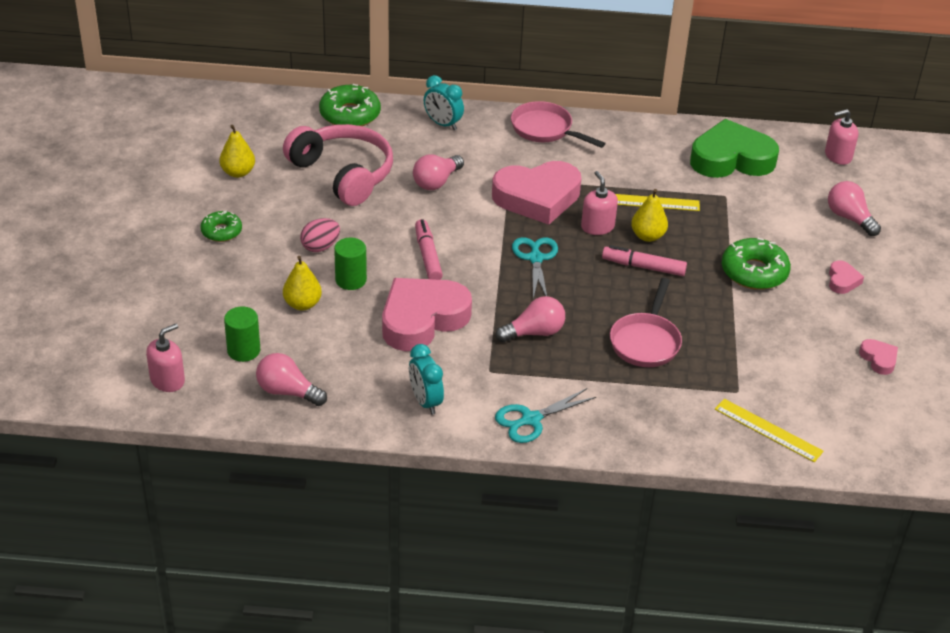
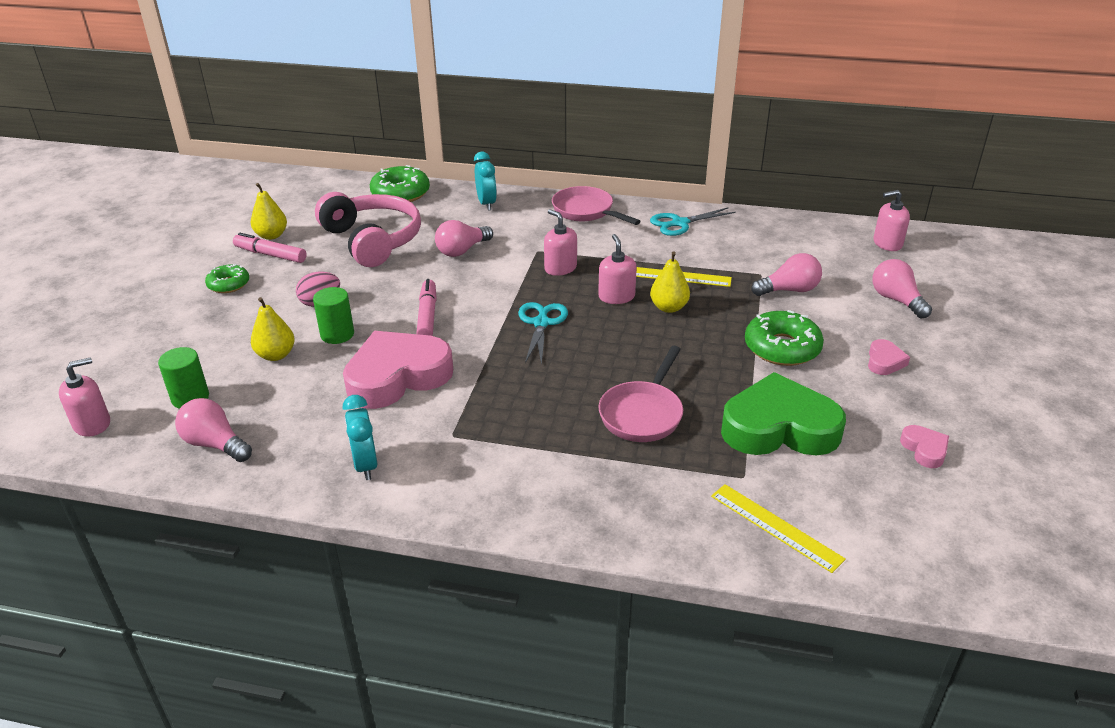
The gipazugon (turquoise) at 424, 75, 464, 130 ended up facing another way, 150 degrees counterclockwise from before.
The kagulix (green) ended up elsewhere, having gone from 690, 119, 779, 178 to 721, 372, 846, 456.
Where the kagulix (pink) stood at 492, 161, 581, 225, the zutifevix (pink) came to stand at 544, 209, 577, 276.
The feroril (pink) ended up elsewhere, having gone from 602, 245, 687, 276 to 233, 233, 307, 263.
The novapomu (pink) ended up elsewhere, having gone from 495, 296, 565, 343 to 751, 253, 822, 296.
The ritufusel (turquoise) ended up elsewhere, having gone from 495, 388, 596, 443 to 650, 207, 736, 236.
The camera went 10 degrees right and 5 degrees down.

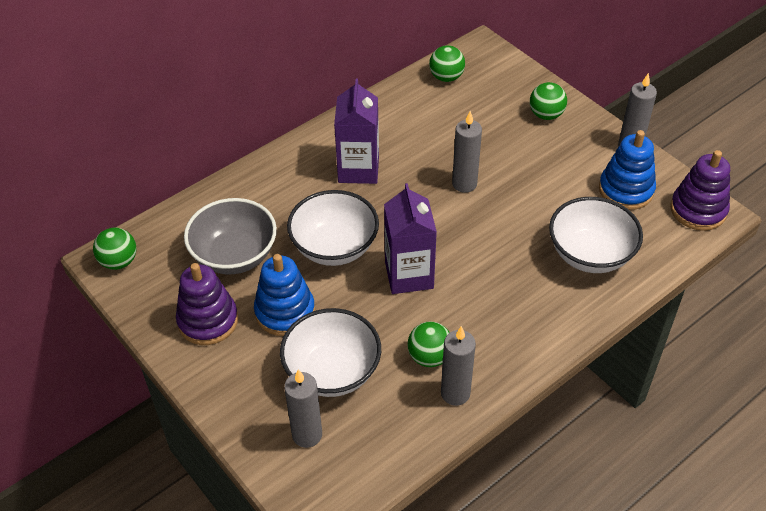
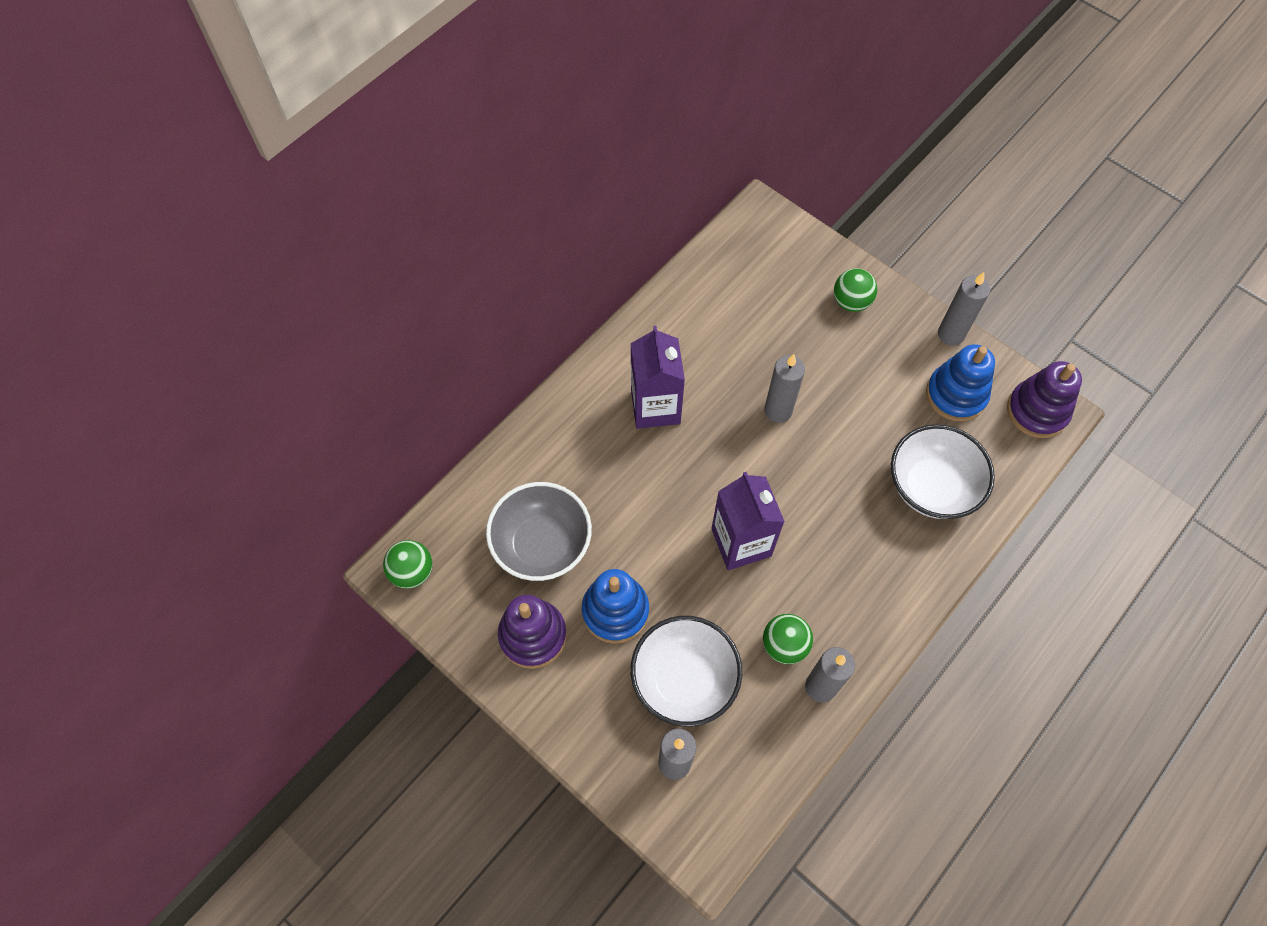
The second view lost the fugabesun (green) at 429, 45, 465, 82.
The second view lost the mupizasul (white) at 287, 190, 379, 266.
The camera went 10 degrees left and 15 degrees up.

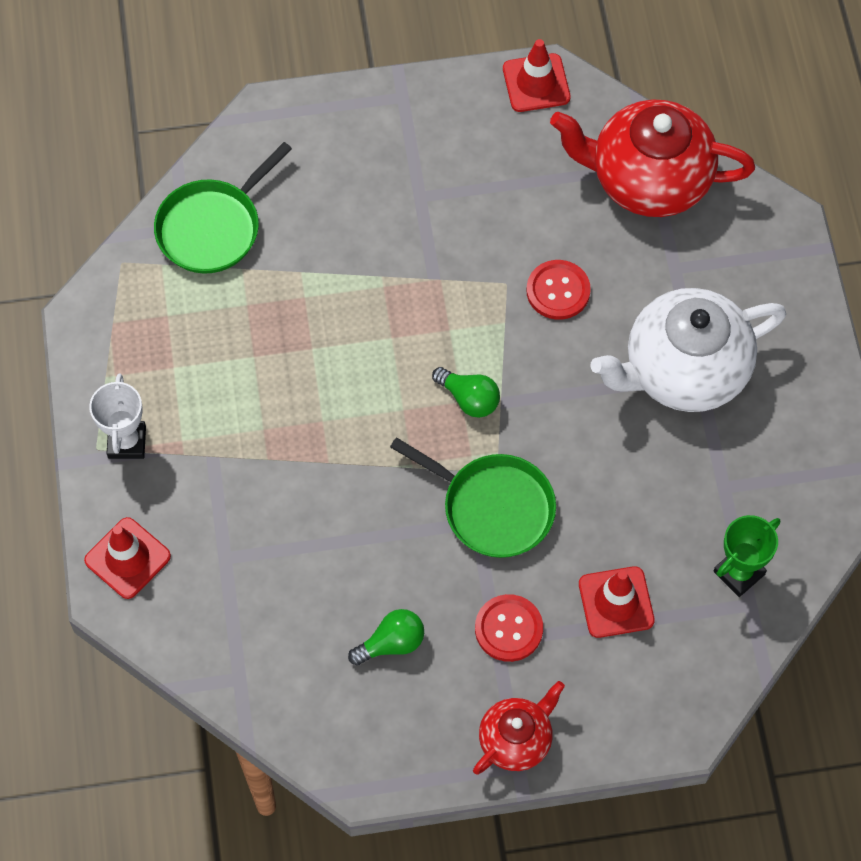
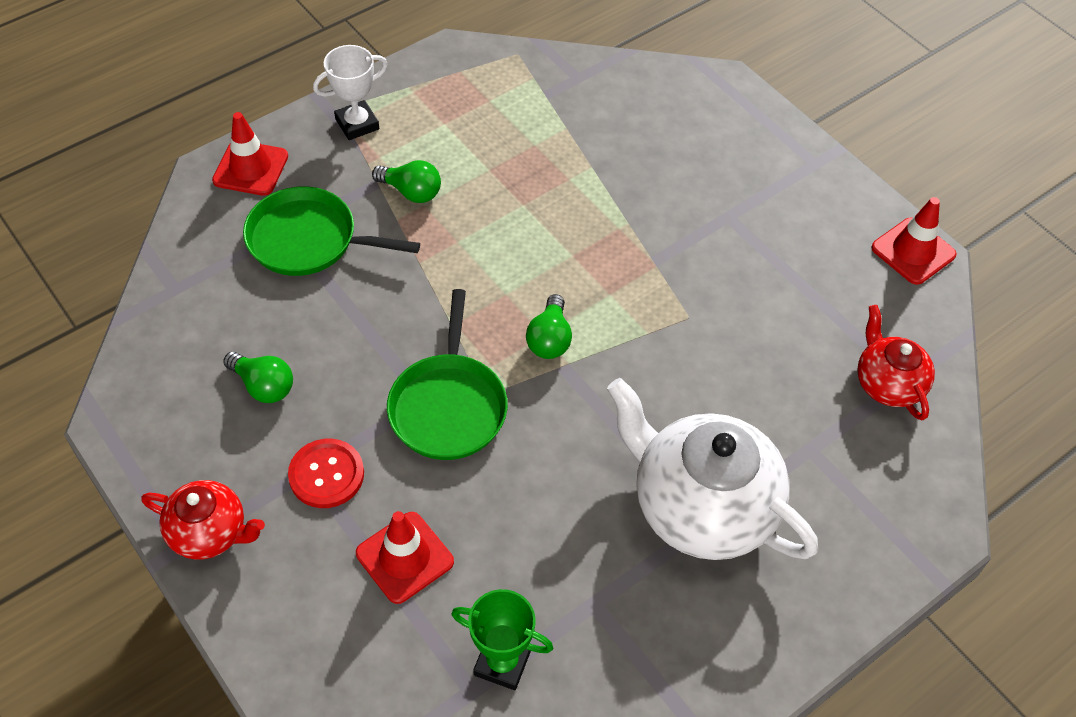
The size of the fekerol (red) at 550, 100, 755, 217 changed by a factor of 0.54.
The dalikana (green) ended up elsewhere, having gone from 154, 142, 292, 274 to 243, 186, 420, 276.
The second view lost the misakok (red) at 526, 260, 591, 320.
The second view gained the novapomu (green) at 372, 160, 441, 203.
The camera went 60 degrees right and 10 degrees down.

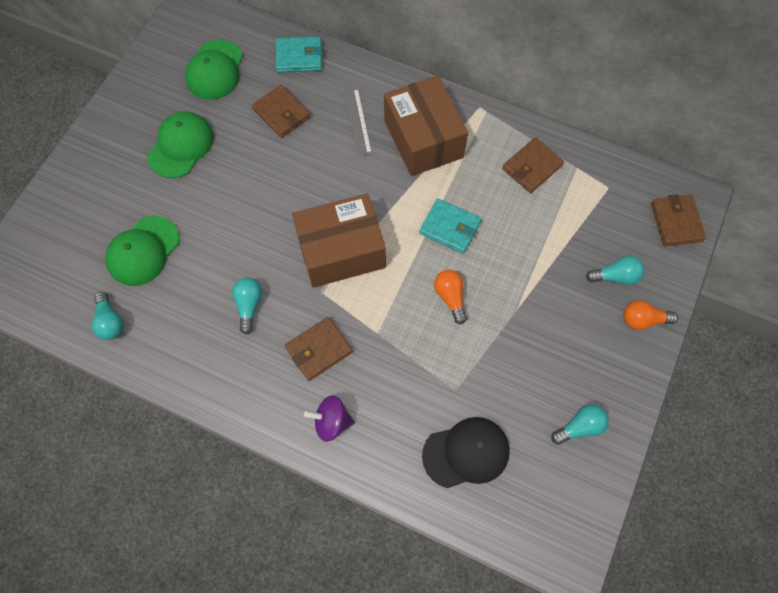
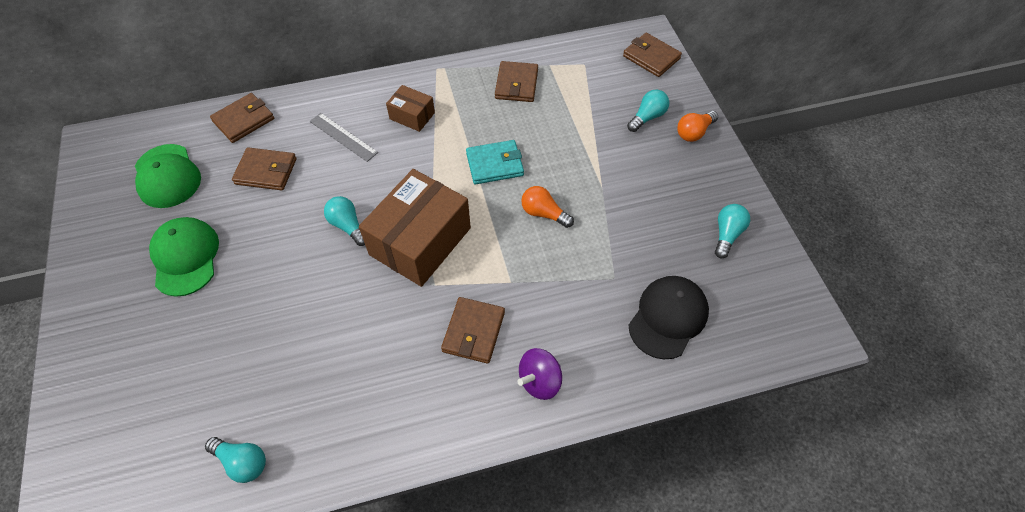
What was the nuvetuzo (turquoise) at 276, 37, 322, 73 turned into the nuvetuzo (brown) at 210, 93, 274, 143.
The size of the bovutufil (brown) at 384, 75, 468, 176 changed by a factor of 0.49.
The second view lost the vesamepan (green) at 105, 216, 179, 286.
The novapomu (turquoise) ended up elsewhere, having gone from 232, 278, 262, 334 to 324, 196, 365, 246.
The camera went 40 degrees left and 10 degrees down.

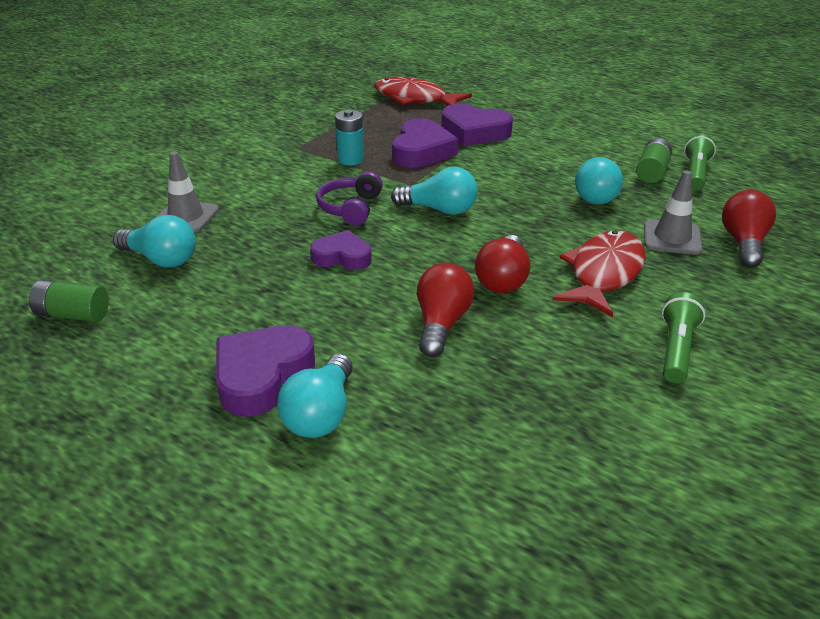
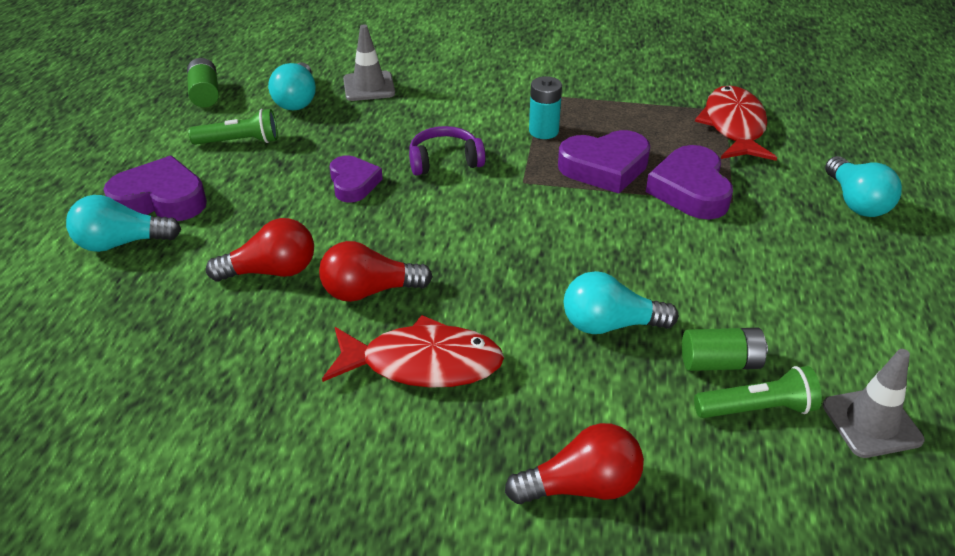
The novapomu (turquoise) ended up elsewhere, having gone from 391, 167, 478, 215 to 825, 156, 902, 217.
The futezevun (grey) ended up elsewhere, having gone from 644, 171, 703, 255 to 822, 349, 925, 458.
The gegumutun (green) ended up elsewhere, having gone from 662, 292, 705, 383 to 189, 109, 278, 145.
The camera went 65 degrees right and 5 degrees up.

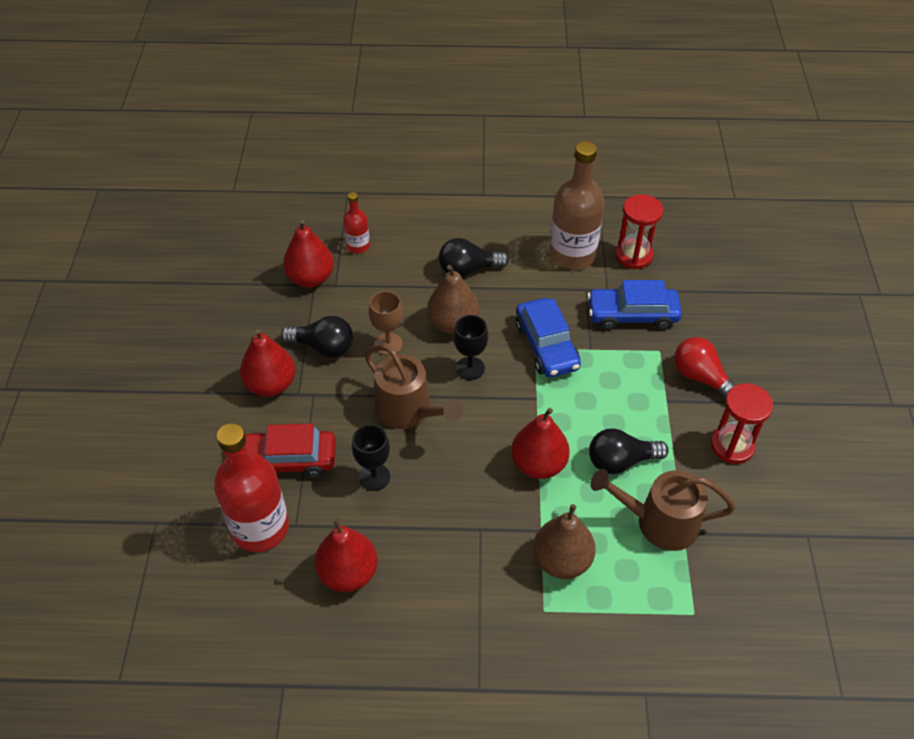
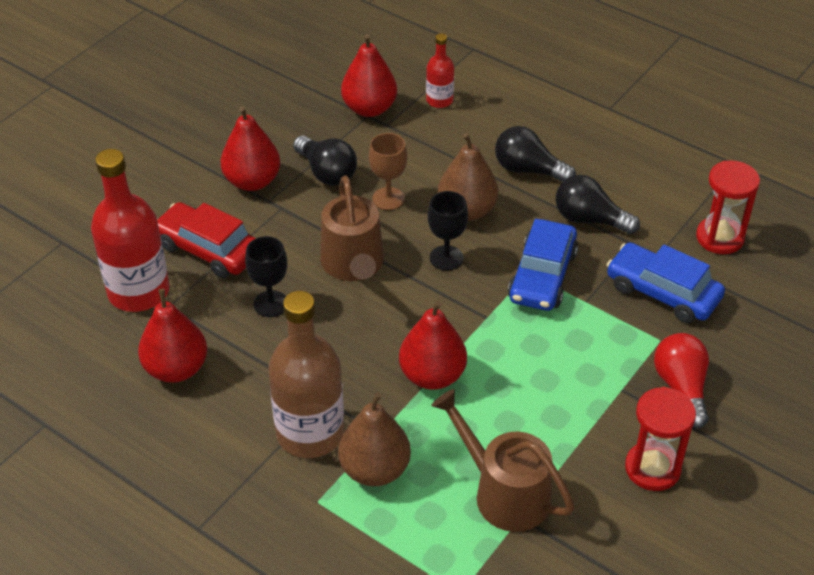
The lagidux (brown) ended up elsewhere, having gone from 549, 141, 605, 270 to 268, 291, 344, 458.
The novapomu (black) ended up elsewhere, having gone from 589, 428, 669, 474 to 556, 175, 640, 234.
The camera went 35 degrees right and 5 degrees down.

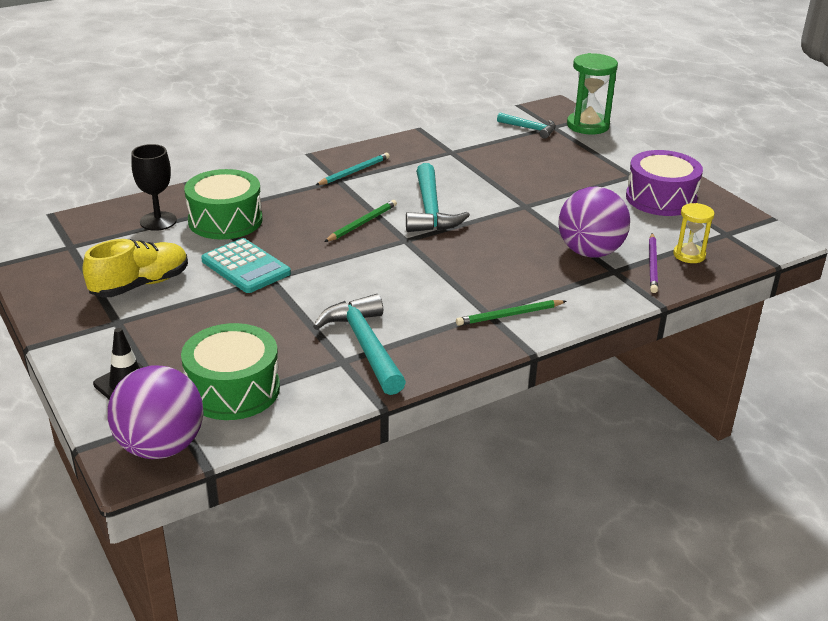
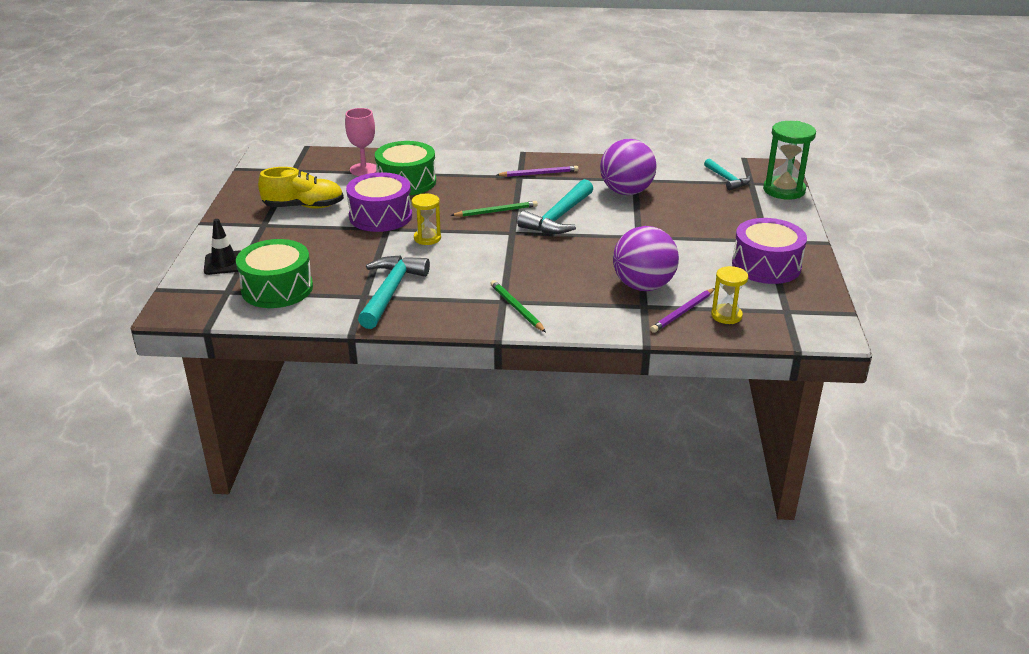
What was the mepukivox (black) at 131, 144, 177, 231 turned into the mepukivox (pink) at 345, 108, 376, 176.
What was the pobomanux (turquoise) at 316, 153, 390, 185 turned into the pobomanux (purple) at 497, 166, 579, 177.
Where the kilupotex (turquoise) stood at 201, 238, 291, 293, the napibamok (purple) came to stand at 346, 172, 412, 232.
The pobomanux (green) at 456, 300, 566, 326 ended up facing another way, 45 degrees clockwise from before.
The fugabesun (purple) ended up elsewhere, having gone from 107, 366, 203, 459 to 600, 139, 656, 195.
The second view gained the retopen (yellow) at 412, 194, 441, 245.
The camera went 35 degrees right and 0 degrees up.

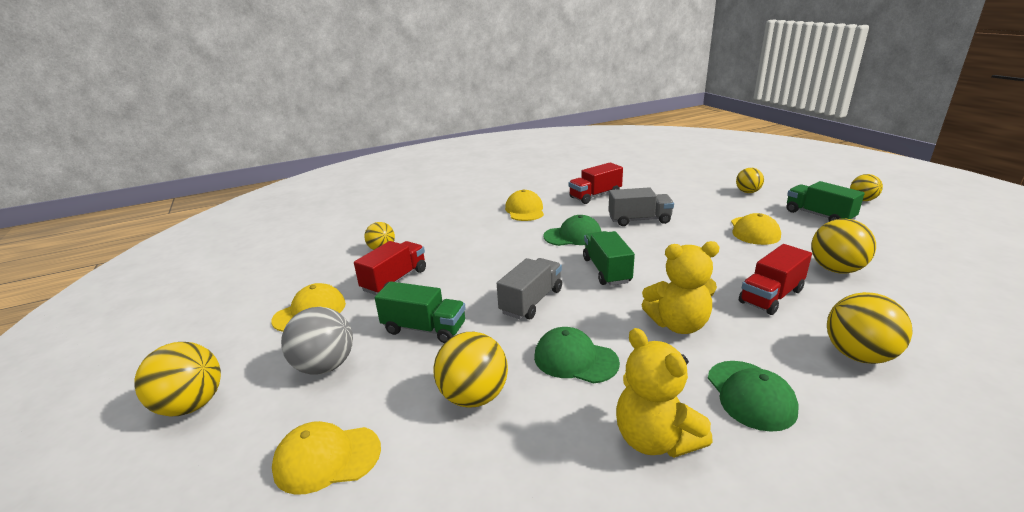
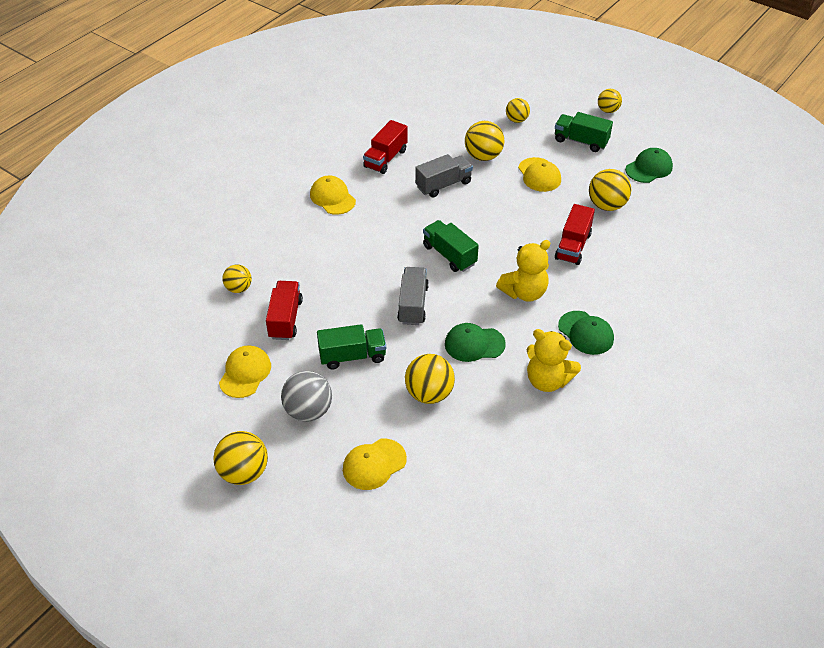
The vesamepan (green) ended up elsewhere, having gone from 543, 215, 602, 246 to 625, 148, 673, 183.
The fugabesun (yellow) ended up elsewhere, having gone from 827, 292, 913, 364 to 465, 121, 504, 161.
The camera went 30 degrees left and 20 degrees up.

